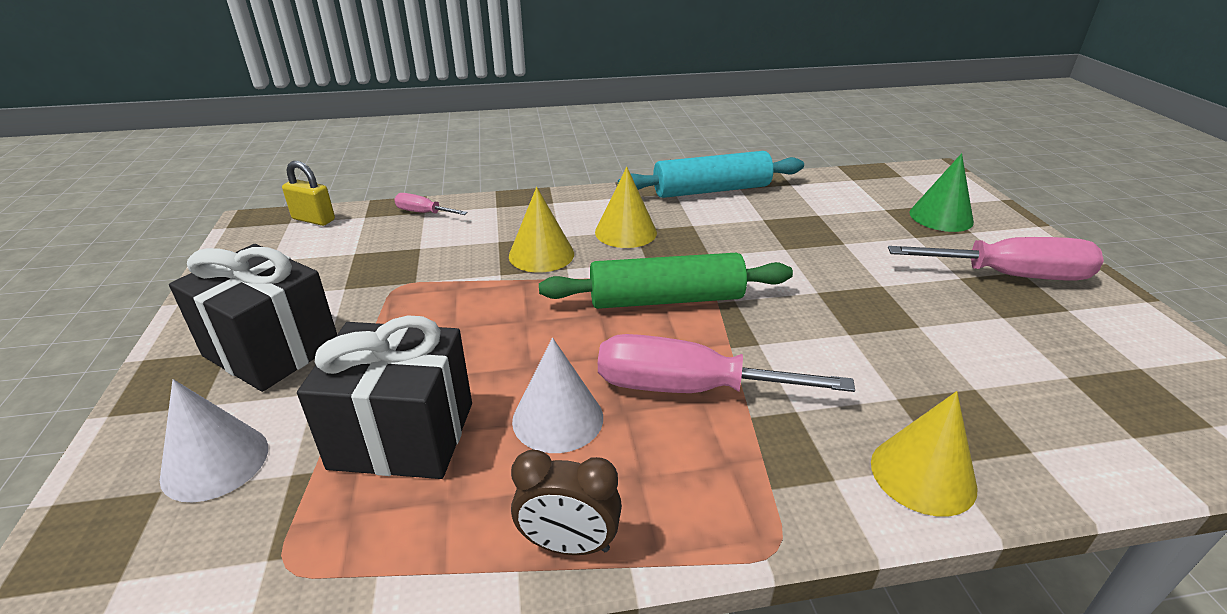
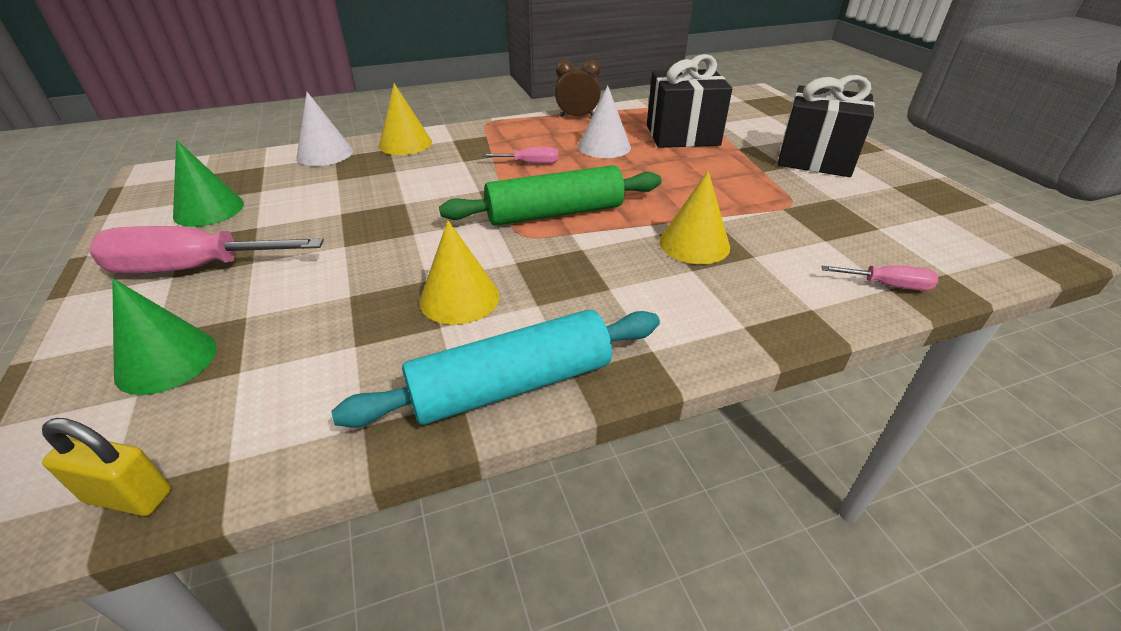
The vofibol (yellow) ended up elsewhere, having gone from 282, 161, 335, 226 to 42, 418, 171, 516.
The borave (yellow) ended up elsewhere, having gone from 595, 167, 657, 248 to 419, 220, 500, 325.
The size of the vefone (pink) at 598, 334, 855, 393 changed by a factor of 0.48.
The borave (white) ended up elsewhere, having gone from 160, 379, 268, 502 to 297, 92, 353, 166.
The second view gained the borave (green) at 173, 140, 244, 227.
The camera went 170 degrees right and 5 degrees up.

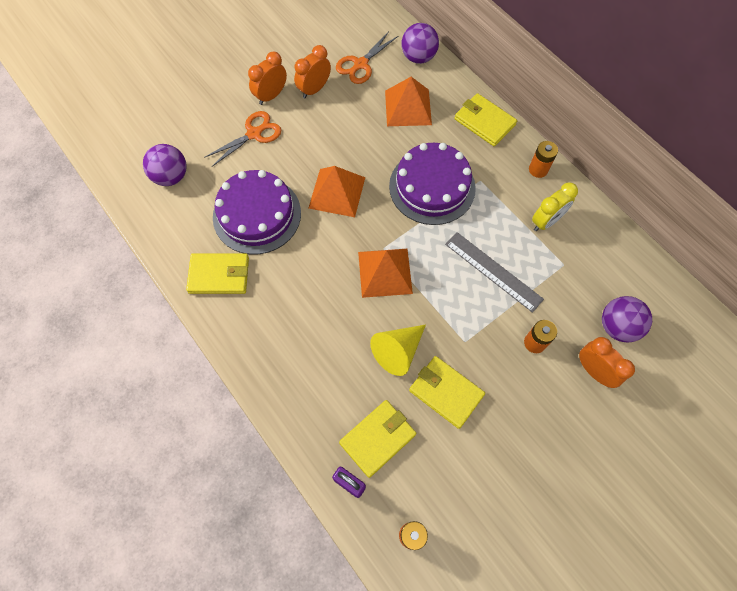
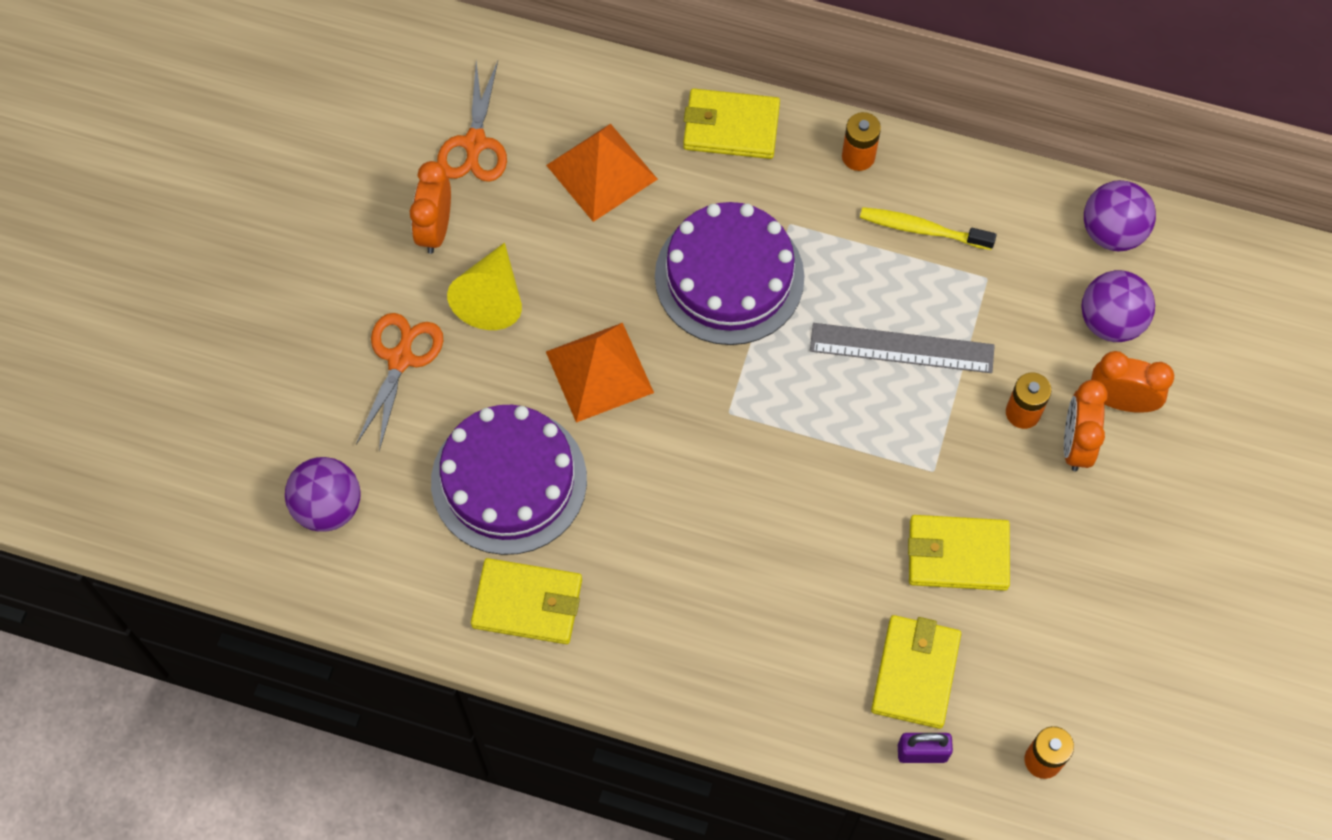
The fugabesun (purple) ended up elsewhere, having gone from 402, 23, 439, 64 to 1084, 180, 1156, 252.
The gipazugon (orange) ended up elsewhere, having gone from 248, 52, 287, 105 to 1064, 380, 1107, 471.
Where the gipazugon (yellow) stood at 532, 182, 578, 231, the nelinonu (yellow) came to stand at 860, 207, 996, 250.
The second view lost the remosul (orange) at 358, 249, 413, 298.
The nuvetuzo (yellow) at 186, 253, 249, 294 ended up facing another way, 45 degrees clockwise from before.
The borave (yellow) ended up elsewhere, having gone from 370, 325, 426, 376 to 447, 243, 522, 330.
The camera went 35 degrees left and 0 degrees up.

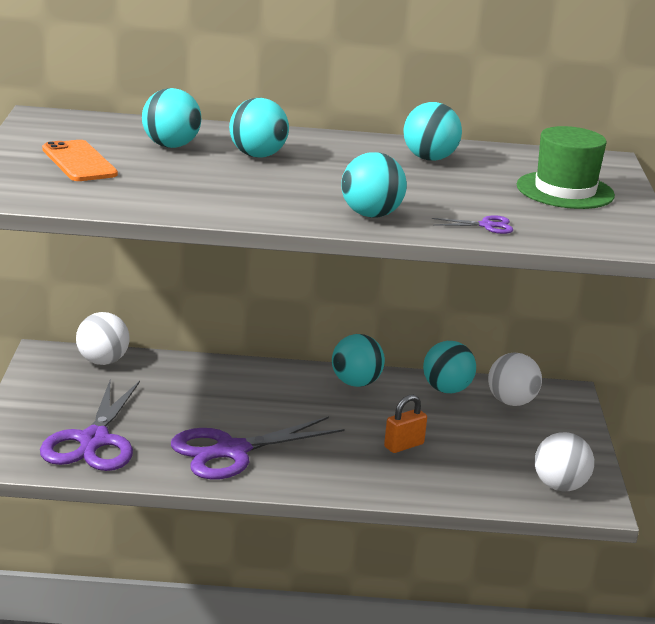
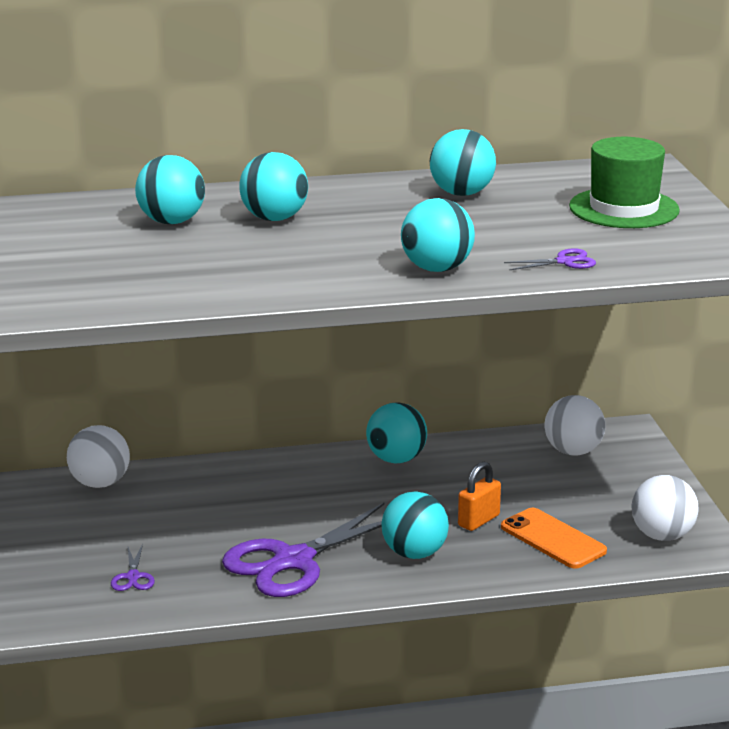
The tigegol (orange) ended up elsewhere, having gone from 42, 140, 118, 181 to 501, 508, 607, 569.
The fugabesun (turquoise) ended up elsewhere, having gone from 423, 341, 476, 393 to 381, 491, 449, 559.
The size of the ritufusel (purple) at 40, 381, 140, 471 changed by a factor of 0.41.
The camera went 10 degrees left and 0 degrees up.

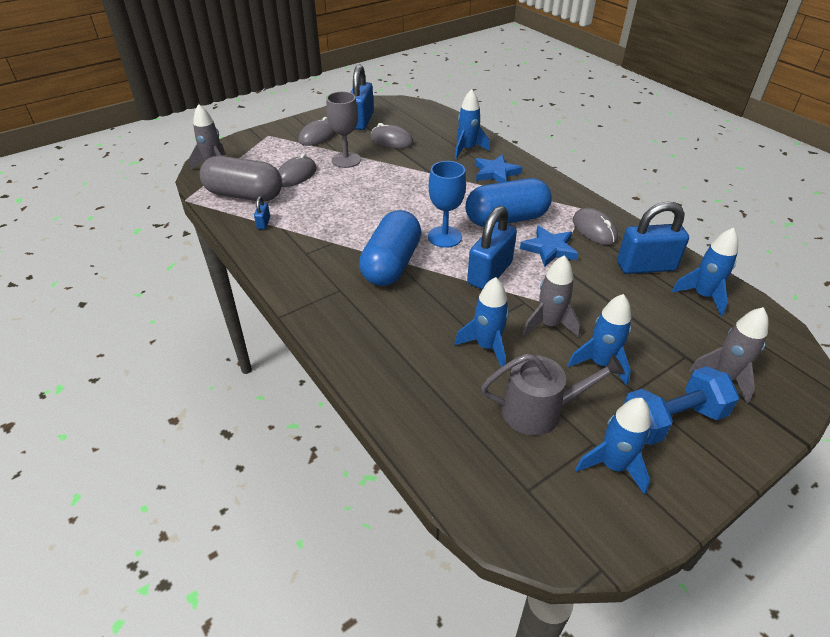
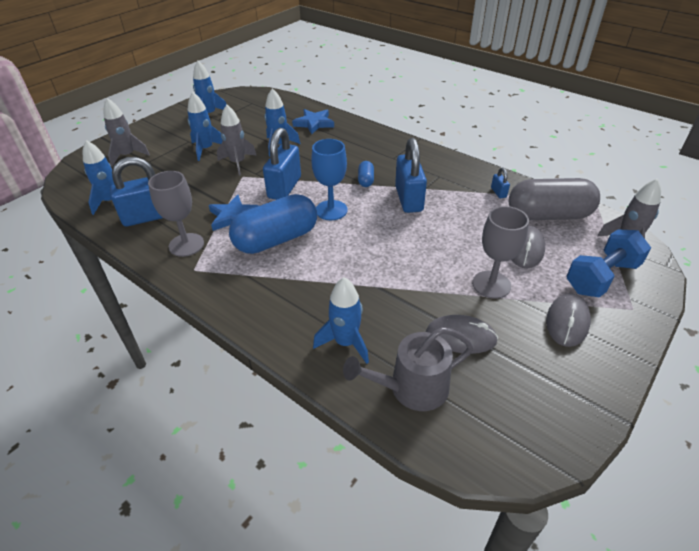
The vofibol (blue) ended up elsewhere, having gone from 350, 64, 374, 130 to 395, 138, 427, 213.
The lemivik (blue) ended up elsewhere, having gone from 475, 154, 522, 183 to 292, 109, 334, 134.
Where the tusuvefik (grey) stood at 573, 208, 618, 245, the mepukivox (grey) came to stand at 148, 171, 204, 257.
The size of the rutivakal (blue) at 359, 210, 421, 286 changed by a factor of 0.43.
The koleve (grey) ended up elsewhere, having gone from 481, 354, 625, 436 to 343, 327, 473, 411.
The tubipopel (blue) ended up elsewhere, having gone from 624, 366, 739, 445 to 566, 229, 651, 297.
The camera went 165 degrees right and 0 degrees up.

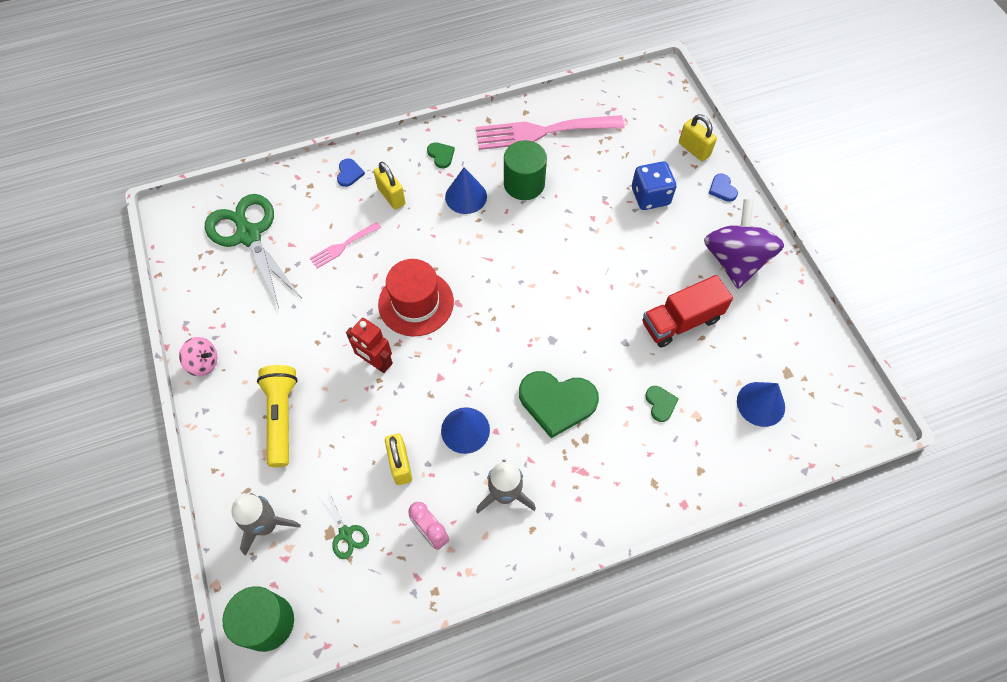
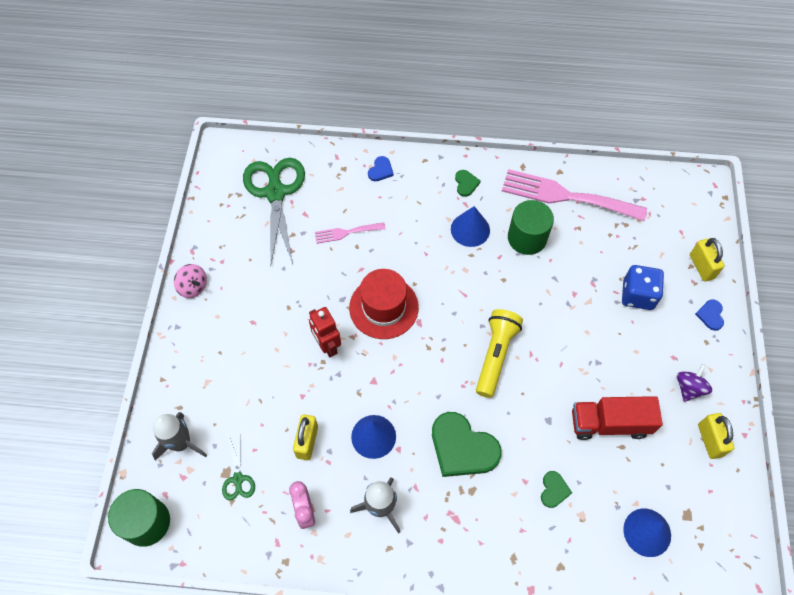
The vofibol (yellow) ended up elsewhere, having gone from 374, 162, 406, 210 to 698, 413, 734, 459.
The size of the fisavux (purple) at 704, 199, 784, 289 changed by a factor of 0.49.
The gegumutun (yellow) ended up elsewhere, having gone from 257, 365, 298, 467 to 476, 309, 523, 398.
The camera went 25 degrees right and 0 degrees up.

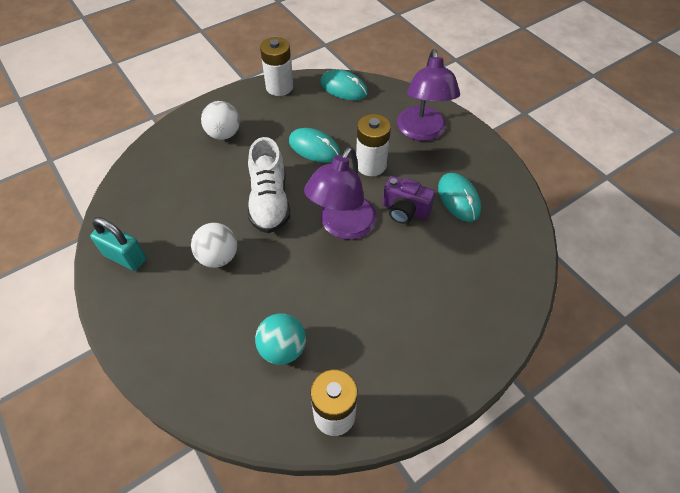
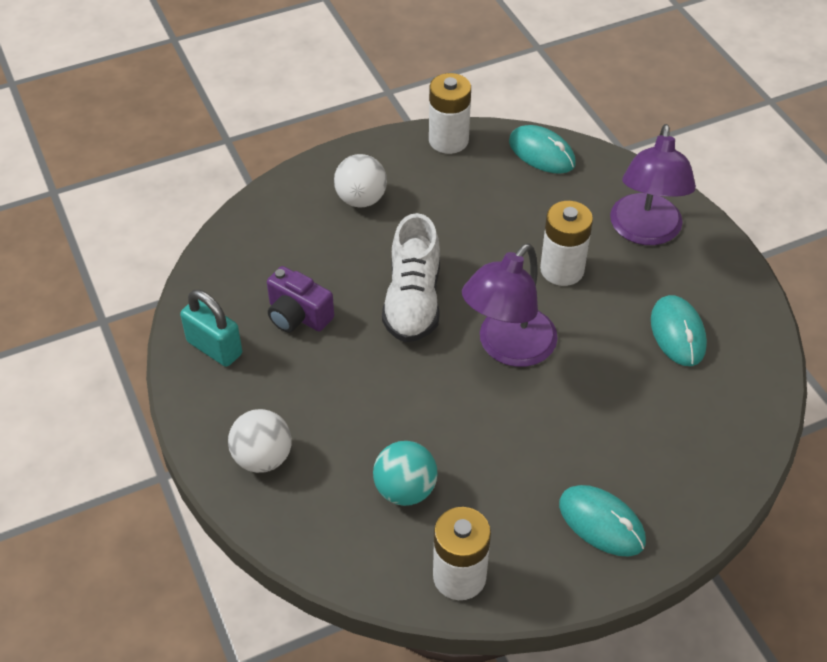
The tusuvefik (turquoise) ended up elsewhere, having gone from 289, 128, 340, 163 to 559, 485, 646, 557.
The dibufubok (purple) ended up elsewhere, having gone from 382, 176, 435, 224 to 267, 266, 334, 332.
The fugabesun (white) ended up elsewhere, having gone from 191, 223, 237, 268 to 228, 409, 292, 473.
The camera went 10 degrees right and 5 degrees down.

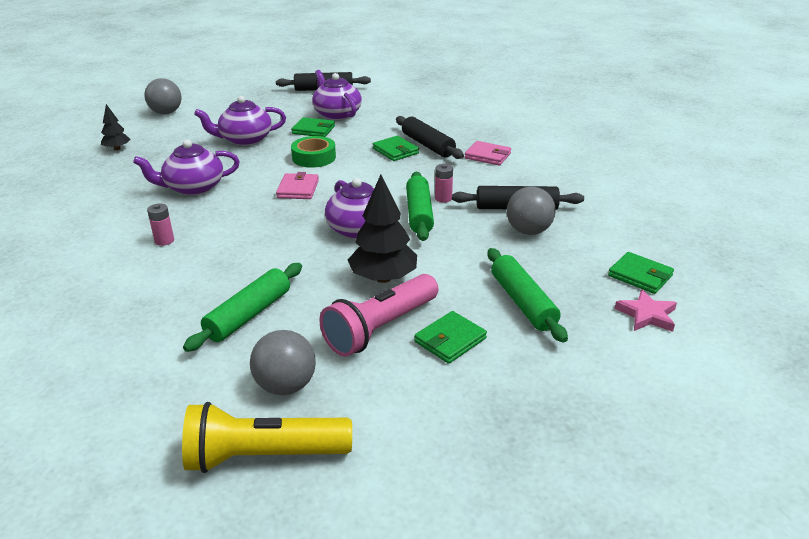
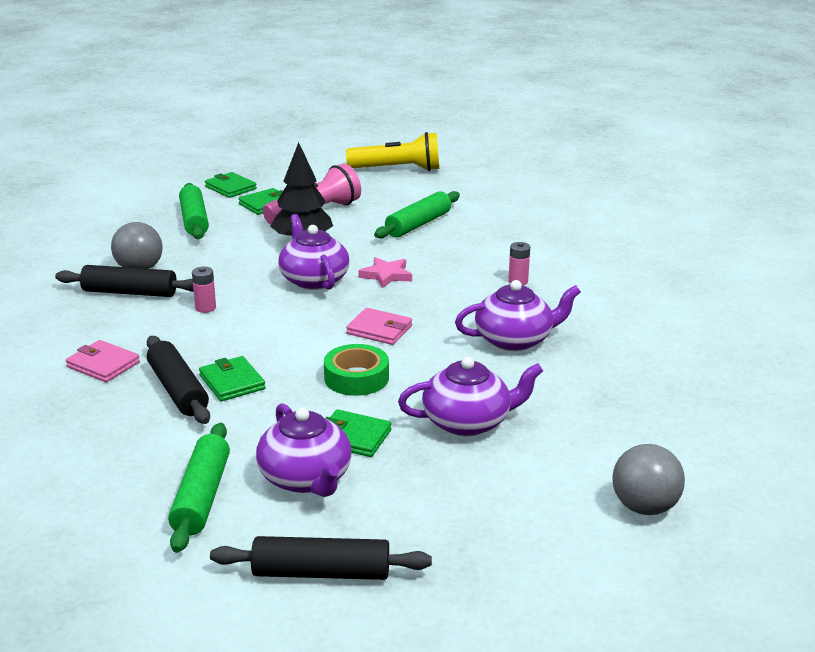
The second view lost the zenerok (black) at 101, 104, 130, 150.
The nuvetuzo (pink) at 276, 172, 319, 199 ended up facing another way, 75 degrees counterclockwise from before.
The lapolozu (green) ended up elsewhere, having gone from 406, 172, 434, 241 to 168, 423, 230, 553.
The nuvetuzo (green) ended up elsewhere, having gone from 608, 252, 674, 294 to 205, 172, 257, 198.
The lemivik (pink) ended up elsewhere, having gone from 615, 289, 677, 332 to 358, 257, 412, 288.
The second view lost the fugabesun (grey) at 250, 330, 316, 395.
The camera went 175 degrees left and 5 degrees down.

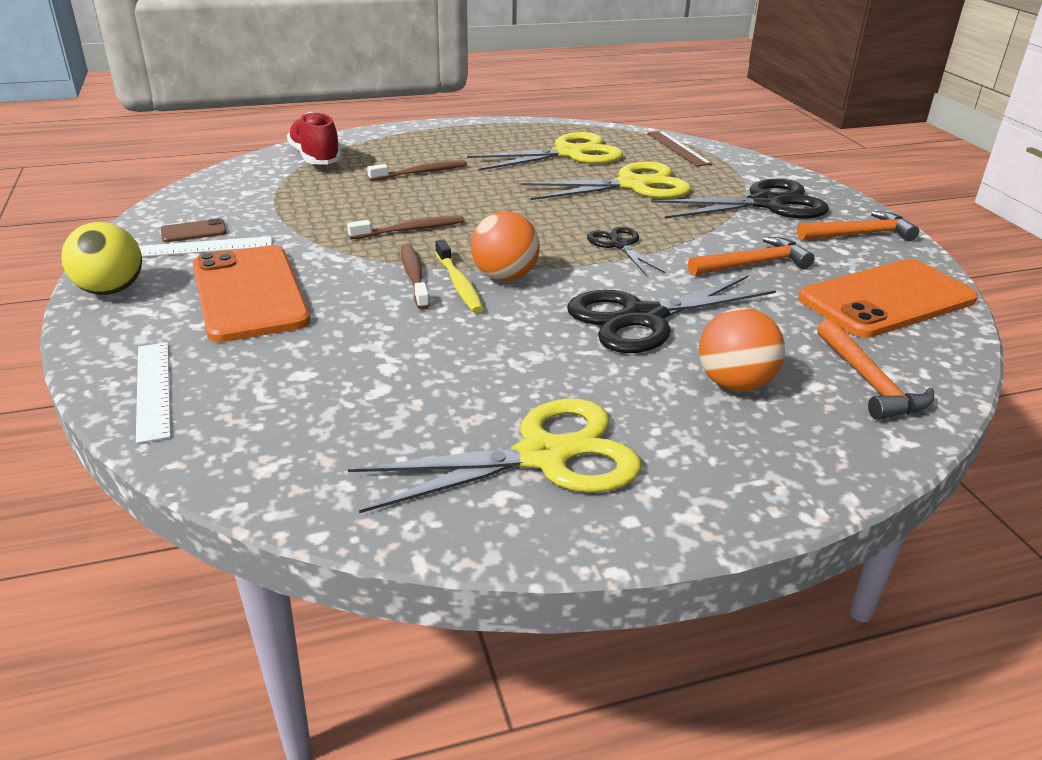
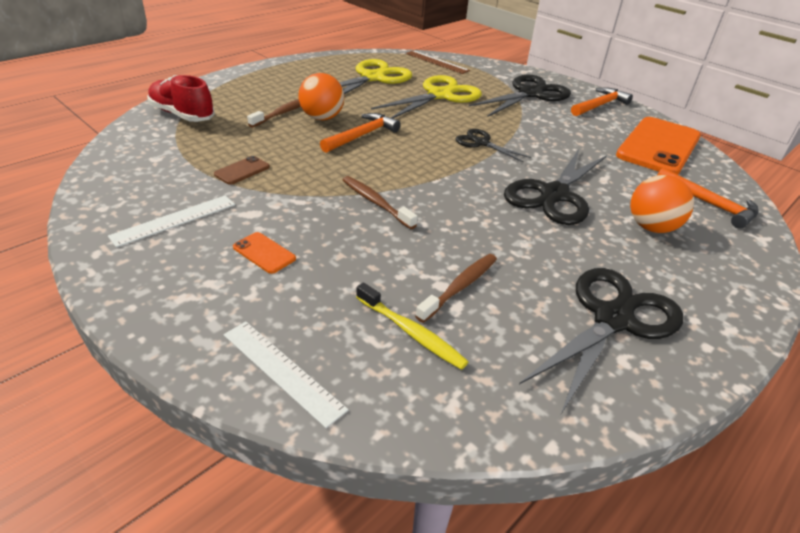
The fugabesun (orange) ended up elsewhere, having gone from 471, 211, 540, 281 to 299, 73, 344, 120.
The nelinonu (brown) ended up elsewhere, having gone from 347, 216, 465, 239 to 415, 254, 497, 323.
The tigegol (brown) ended up elsewhere, having gone from 161, 218, 227, 242 to 214, 156, 270, 185.
The second view lost the fugabesun (yellow) at 61, 222, 142, 295.
The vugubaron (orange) ended up elsewhere, having gone from 688, 237, 814, 276 to 320, 113, 401, 153.
The nelinonu (yellow) ended up elsewhere, having gone from 435, 240, 484, 313 to 356, 282, 468, 370.
The size of the tigegol (orange) at 193, 245, 310, 342 changed by a factor of 0.40.
What was the ritufusel (yellow) at 348, 399, 641, 513 turned into the ritufusel (black) at 519, 268, 683, 414.
The camera went 30 degrees left and 5 degrees up.

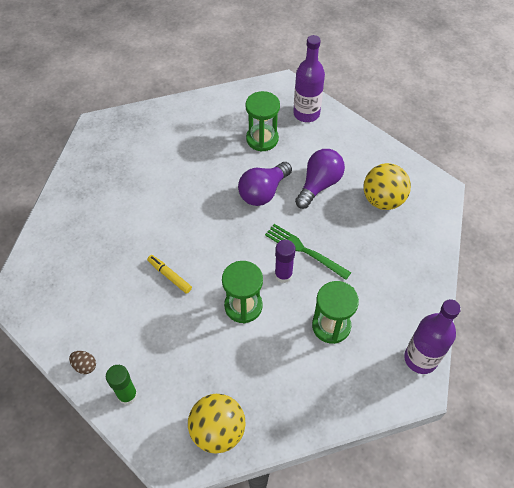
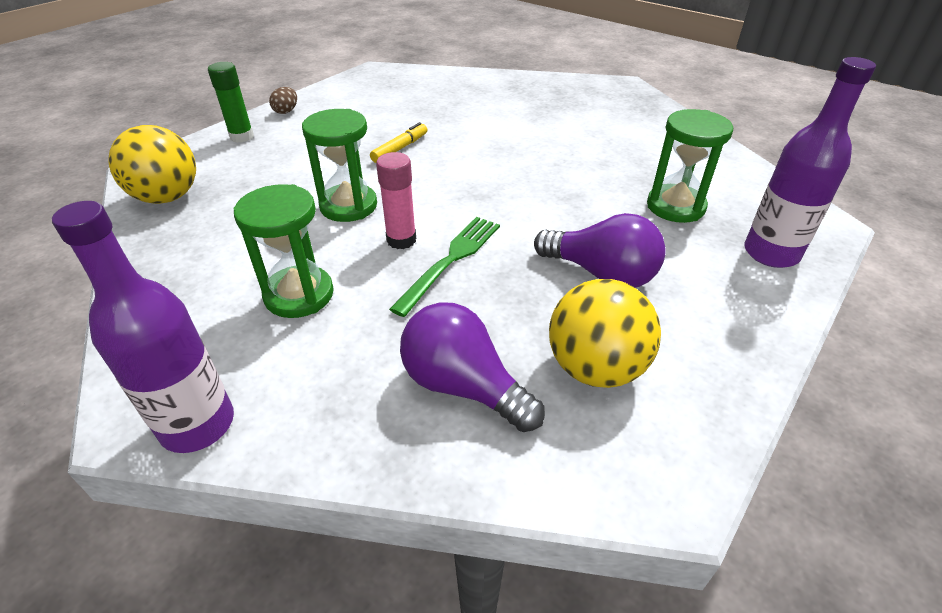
The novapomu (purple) ended up elsewhere, having gone from 238, 162, 292, 206 to 400, 302, 545, 432.
What was the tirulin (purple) at 275, 240, 296, 283 turned into the tirulin (pink) at 376, 152, 416, 249.
The camera went 85 degrees right and 15 degrees down.

